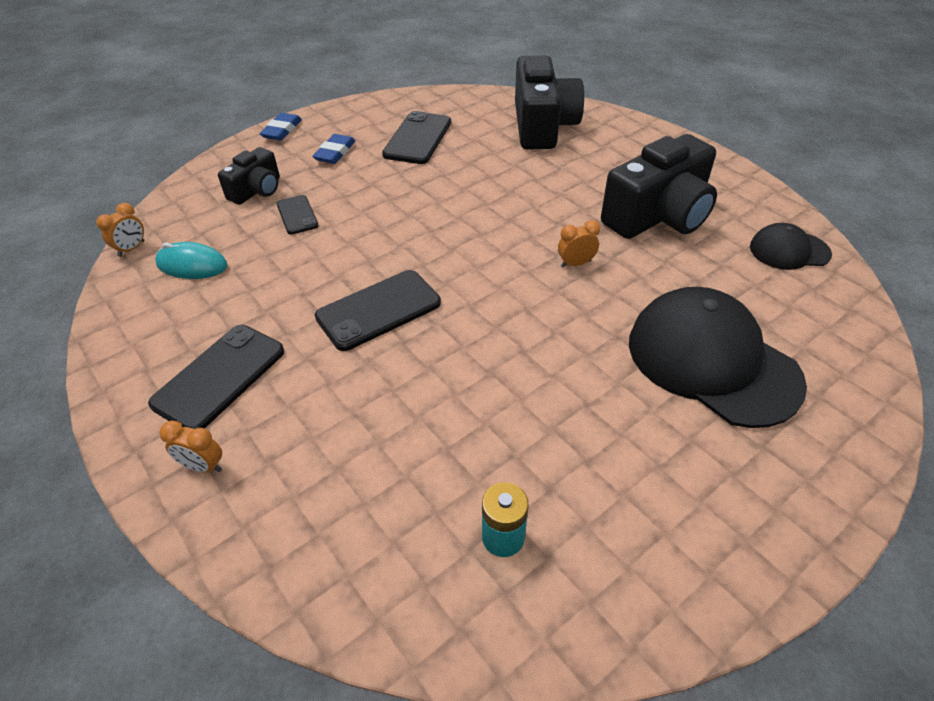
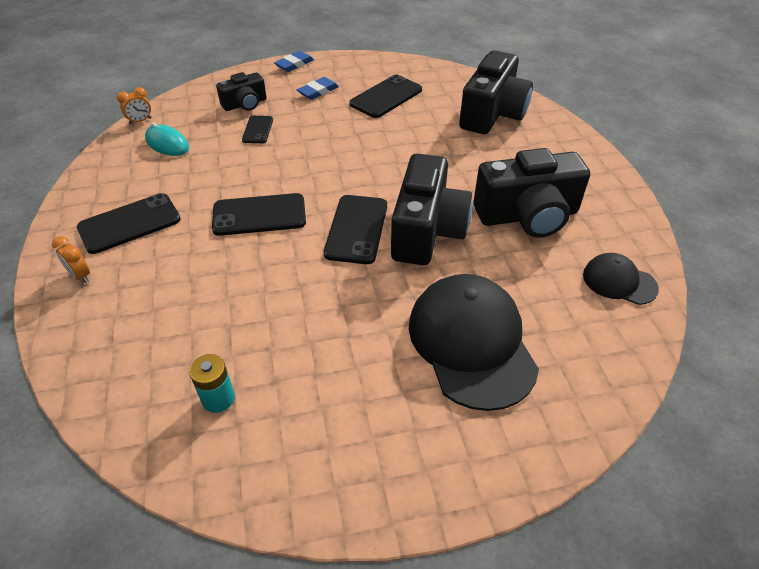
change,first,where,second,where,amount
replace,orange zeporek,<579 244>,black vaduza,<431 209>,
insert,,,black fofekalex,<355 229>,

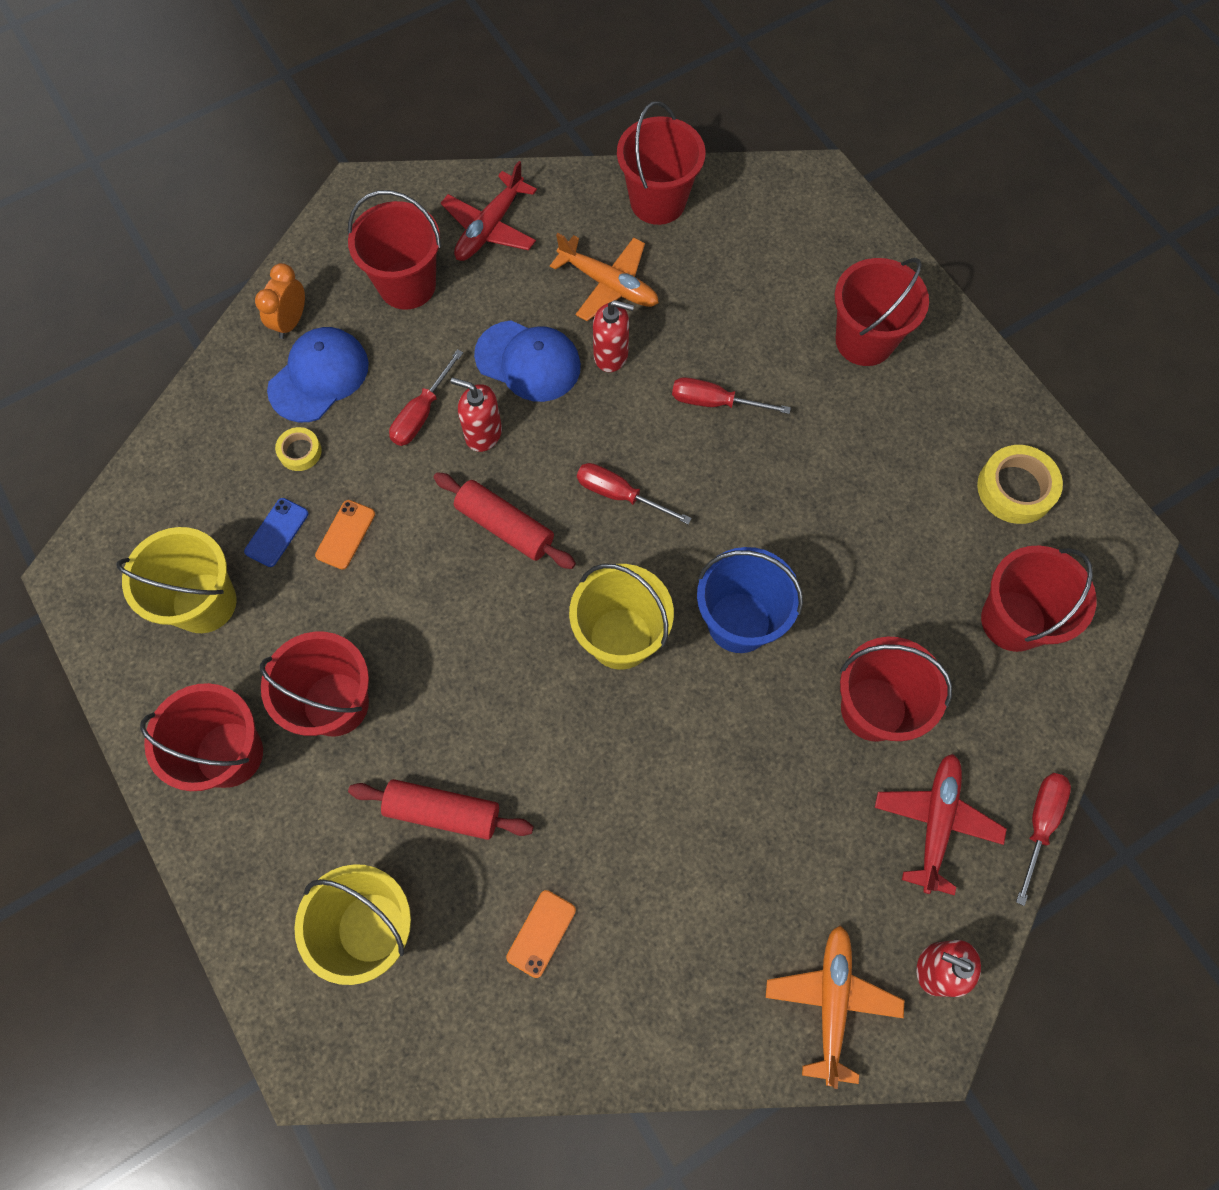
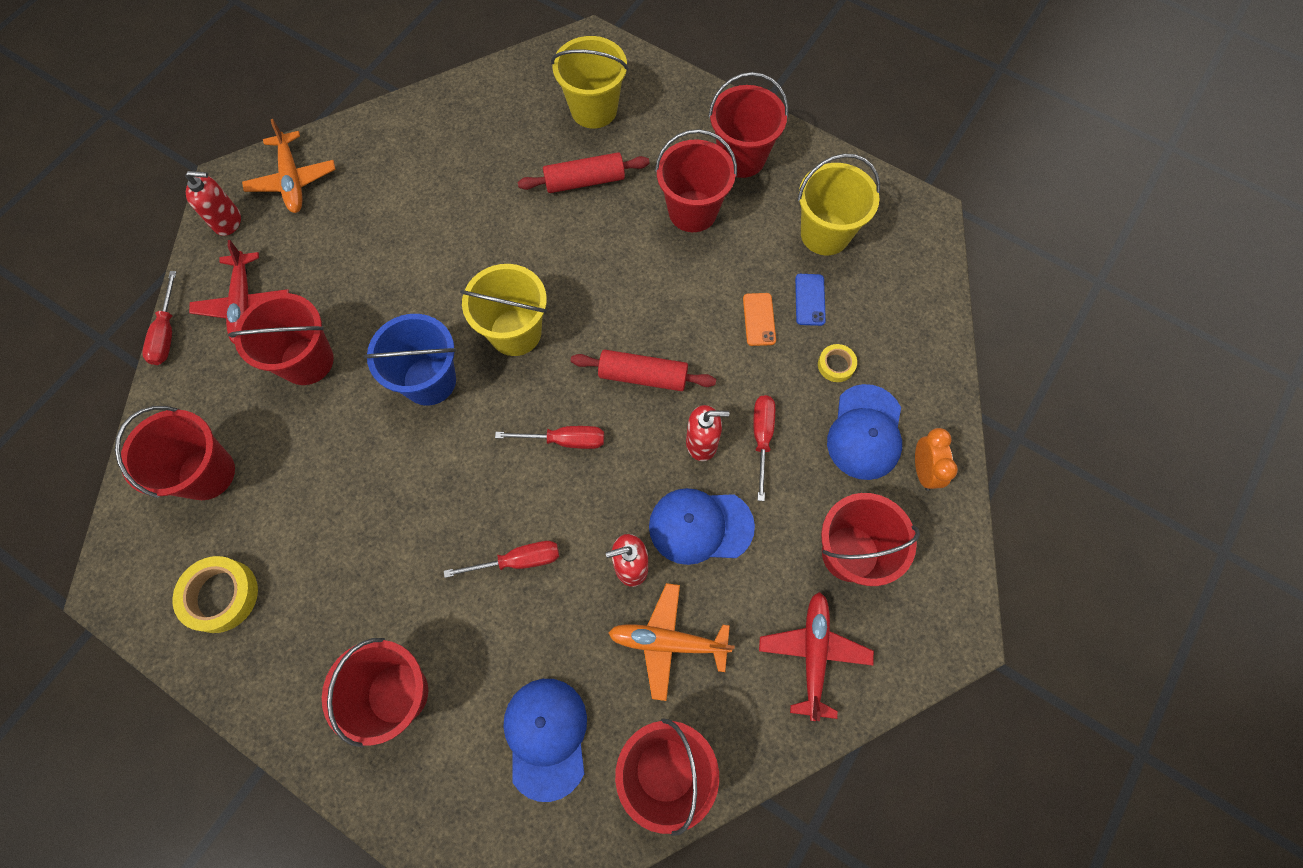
change,first,where,second,where,amount
delete,orange fofekalex,<541 934>,,,
insert,,,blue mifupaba,<545 740>,

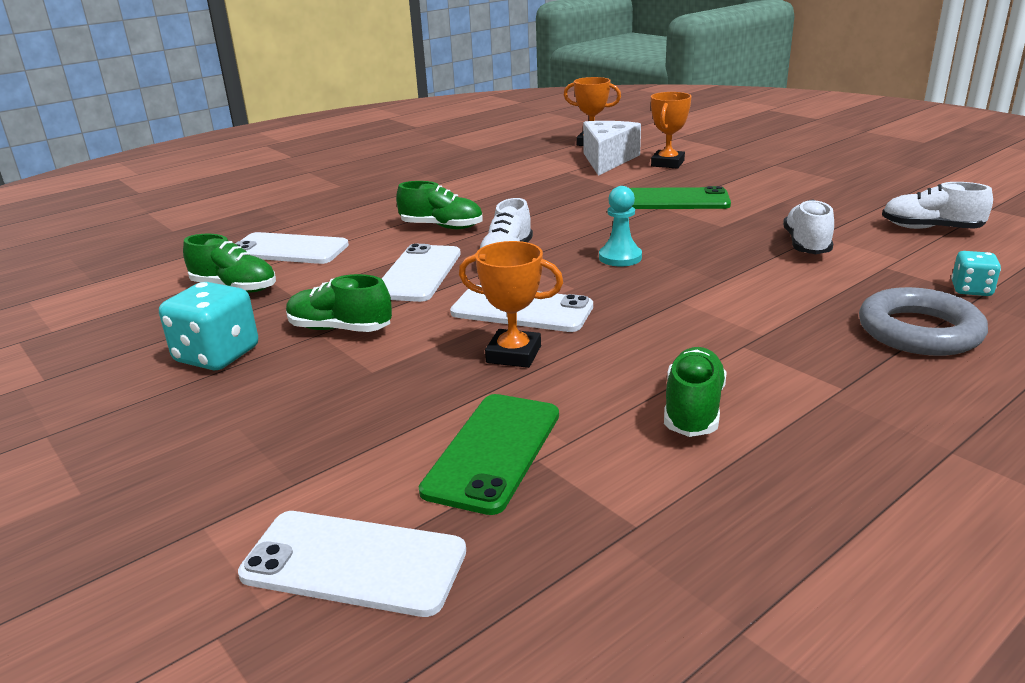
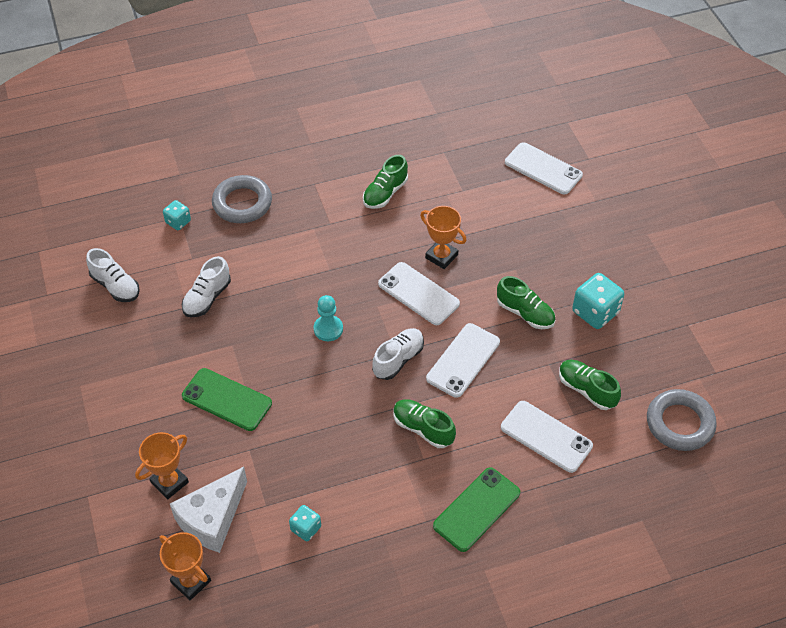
change,first,where,second,where,amount
move,green fofekalex,<489 454>,,<476 510>,
insert,,,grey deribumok,<682 420>,
insert,,,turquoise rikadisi,<305 523>,

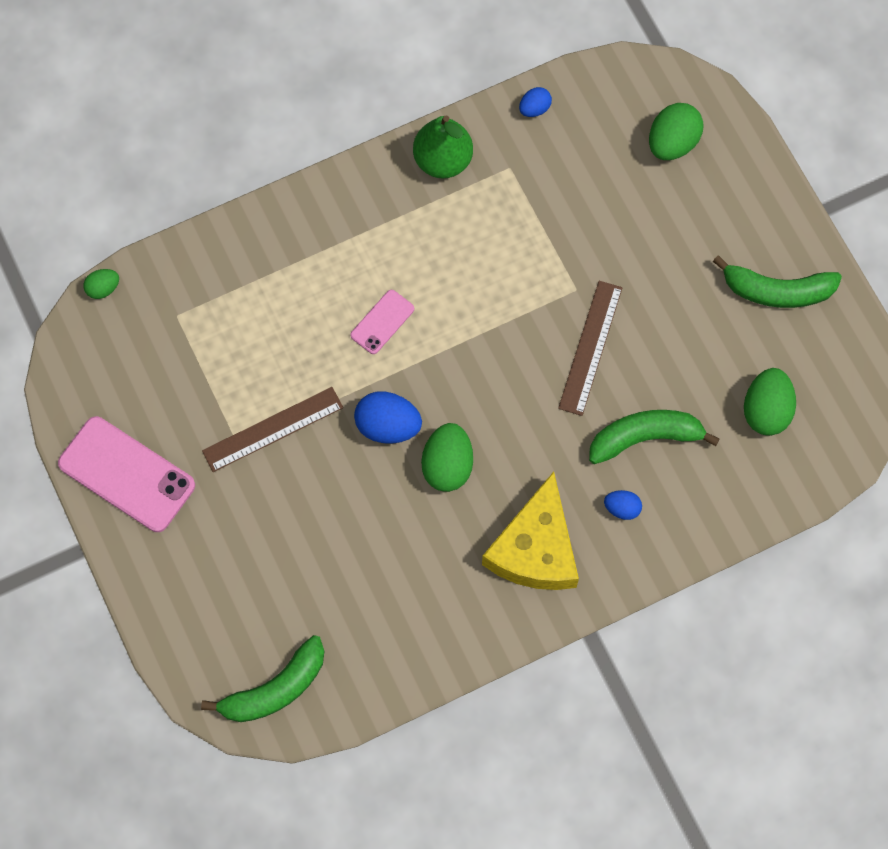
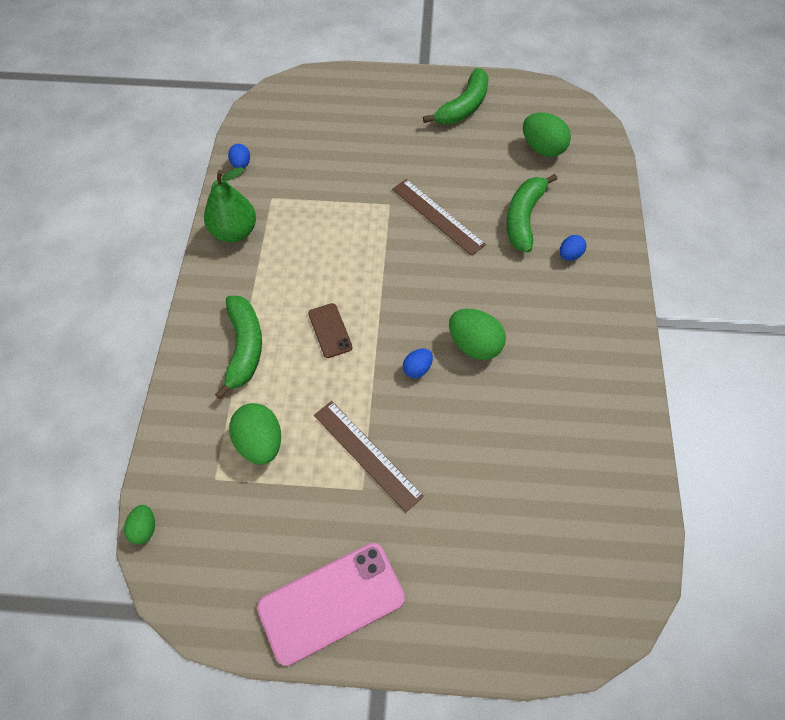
change,first,where,second,where,amount
move,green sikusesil,<676 131>,,<255 434>,
recolor,pink fofekalex,<382 322>,brown fofekalex,<330 330>,
rotate,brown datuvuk,<272 429>,,<369 457>,45 degrees counterclockwise
resize,blue sikusesil,<388 417>,,<418 363>,x0.56
delete,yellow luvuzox,<530 531>,,,
move,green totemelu,<262 678>,,<238 347>,

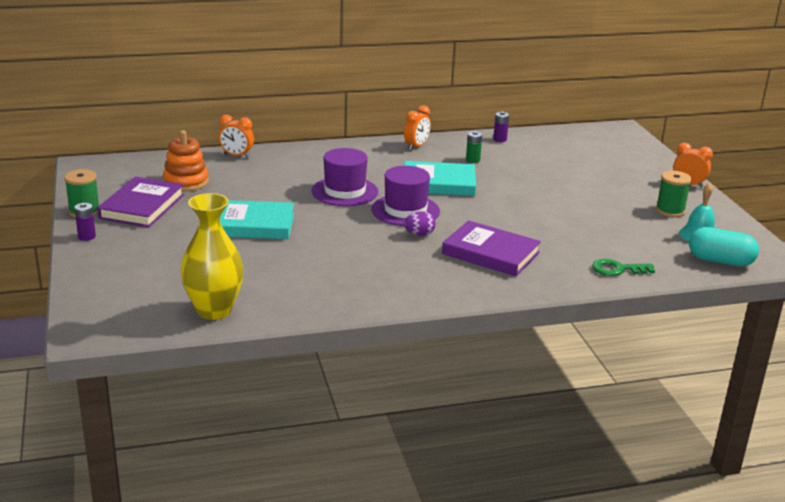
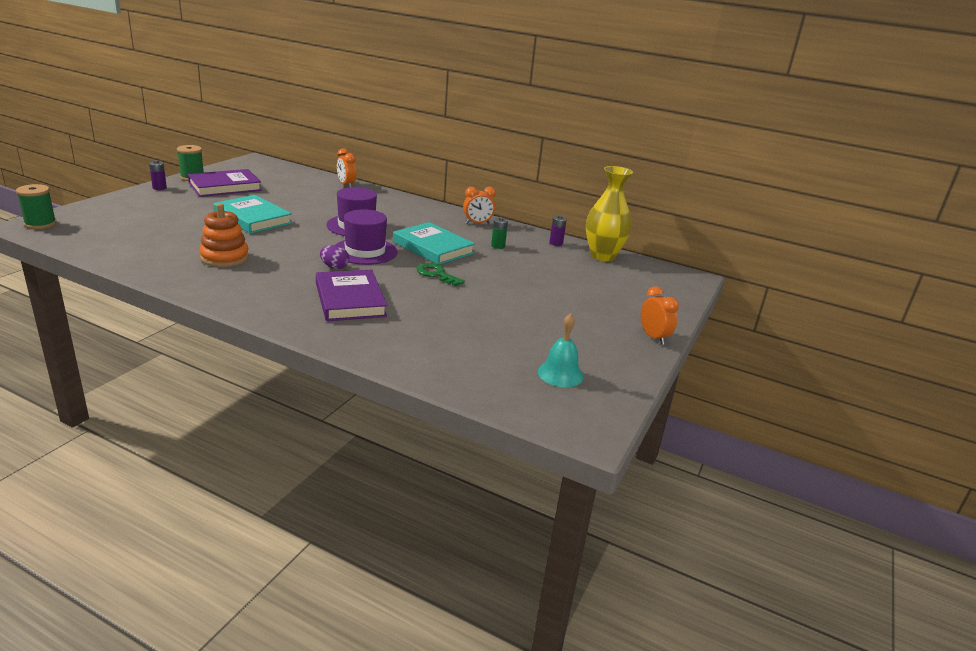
change,first,where,second,where,amount
move,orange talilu,<186 160>,,<224 235>,
move,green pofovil,<674 194>,,<36 206>,
move,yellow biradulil,<212 256>,,<609 213>,
delete,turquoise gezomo,<724 247>,,,
move,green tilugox,<623 267>,,<441 274>,

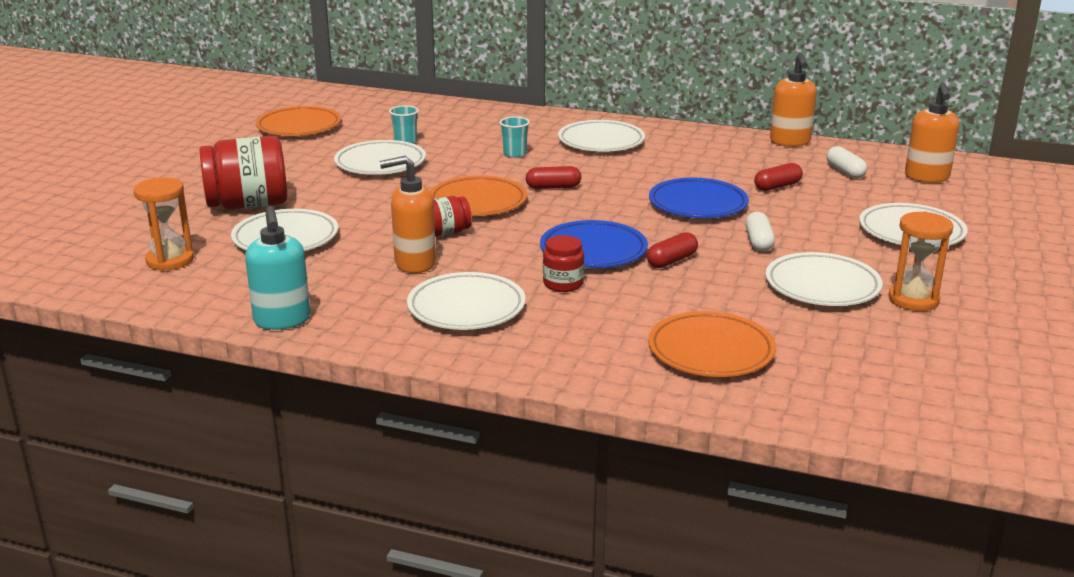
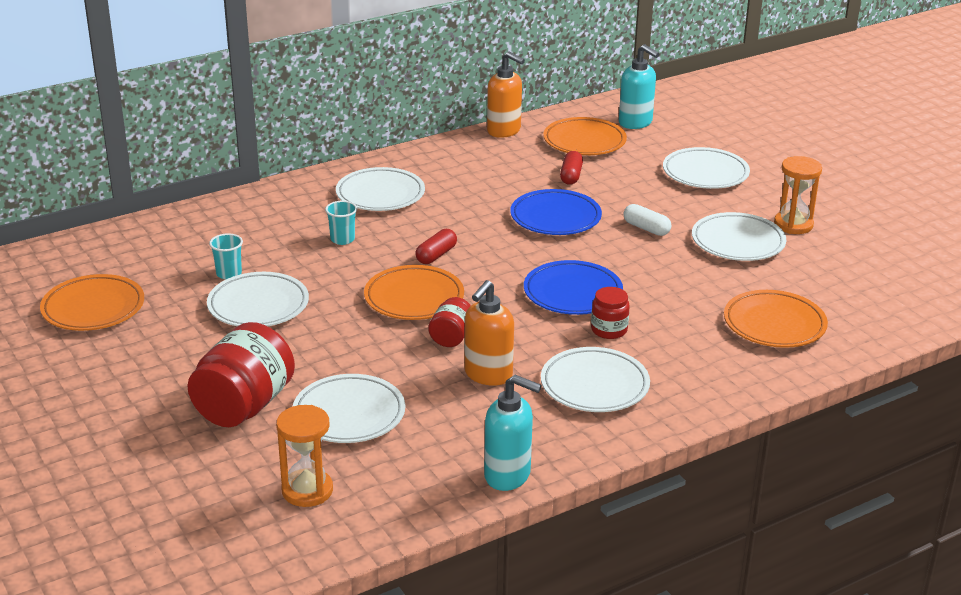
change,first,where,second,where,amount
recolor,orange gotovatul,<932 133>,turquoise gotovatul,<639 86>,
replace,white gezomo,<846 162>,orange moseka,<585 136>,
delete,red gezomo,<672 250>,,,

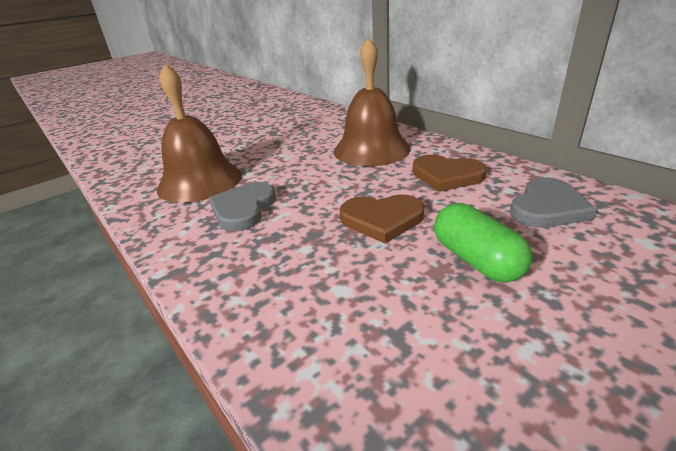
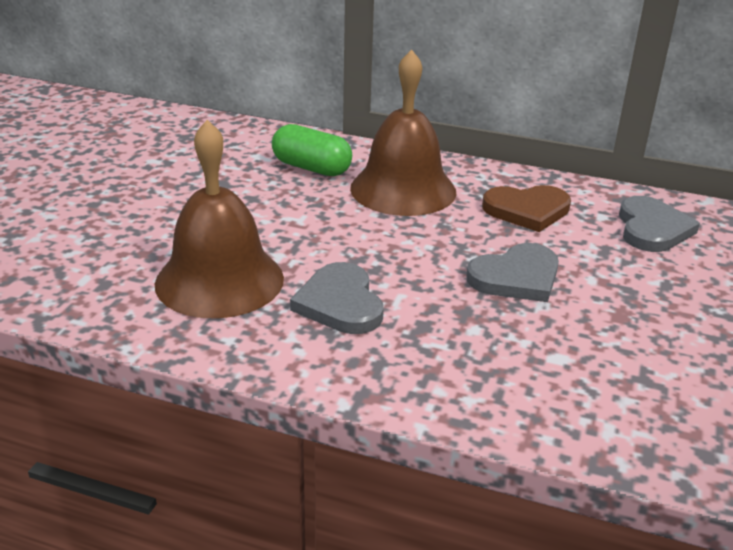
change,first,where,second,where,amount
recolor,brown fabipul,<381 218>,grey fabipul,<512 272>,
move,green gezomo,<483 242>,,<312 150>,

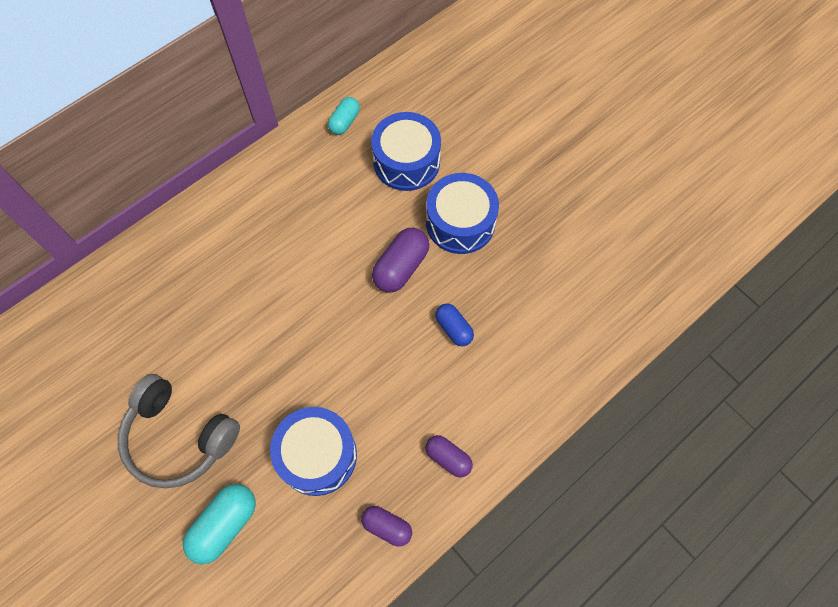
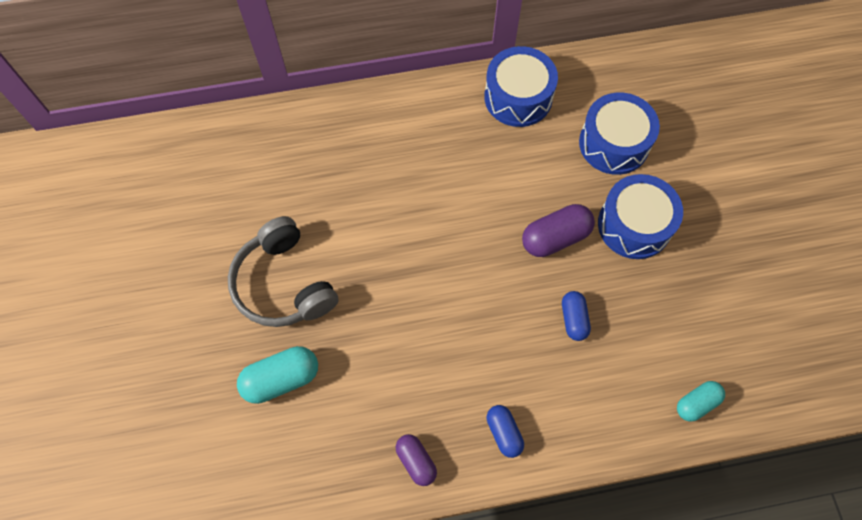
change,first,where,second,where,amount
move,turquoise gezomo,<344 116>,,<701 401>,
move,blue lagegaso,<313 451>,,<521 86>,
recolor,purple gezomo,<449 456>,blue gezomo,<505 431>,

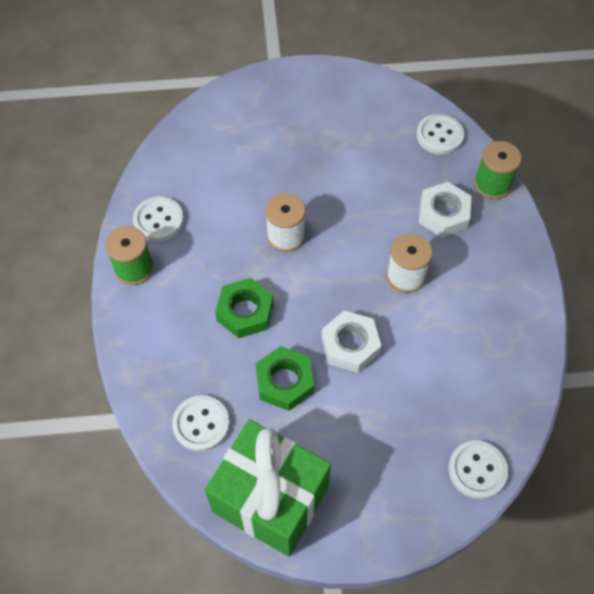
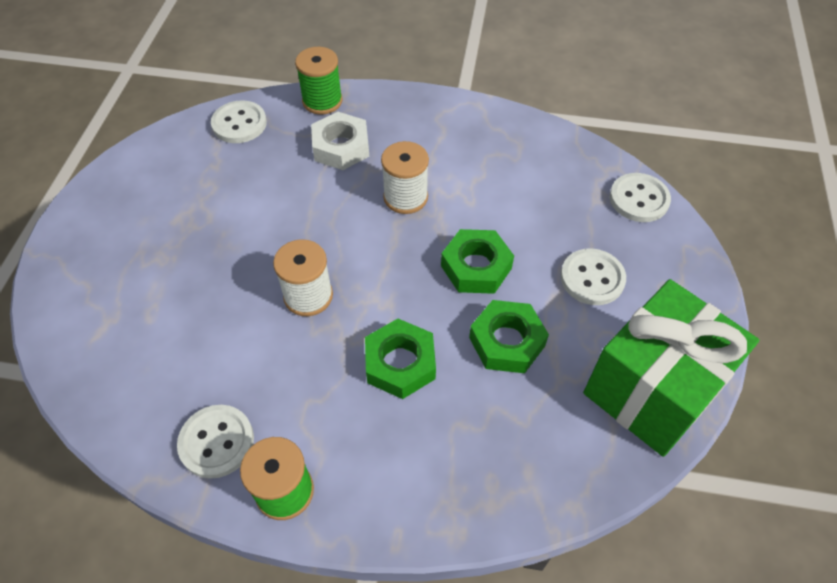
change,first,where,second,where,amount
recolor,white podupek,<351 342>,green podupek,<477 261>,
move,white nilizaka,<201 423>,,<593 276>,

